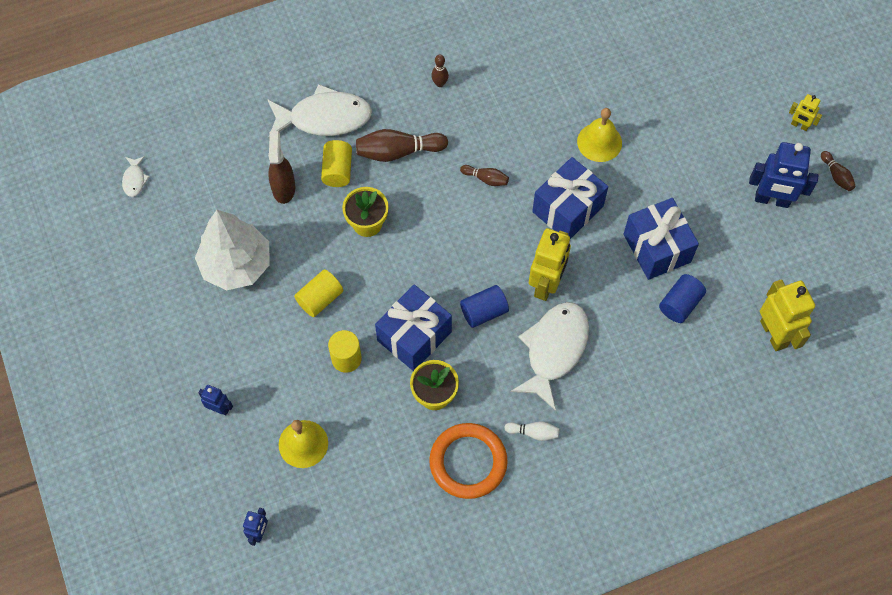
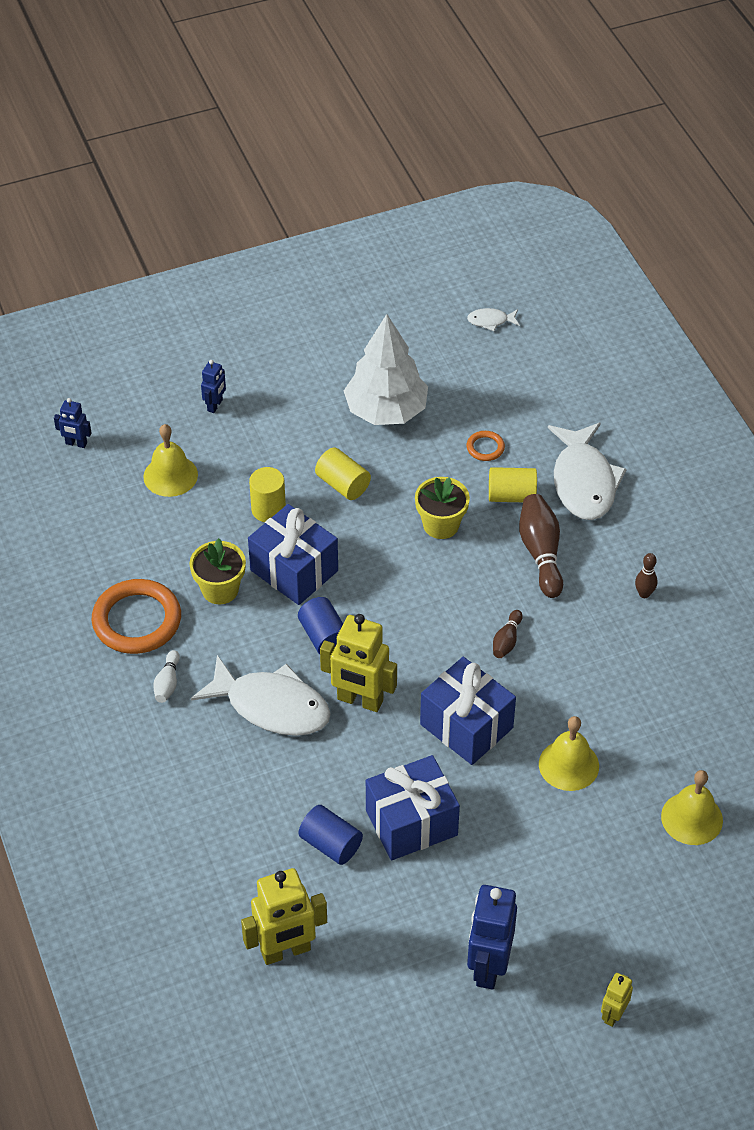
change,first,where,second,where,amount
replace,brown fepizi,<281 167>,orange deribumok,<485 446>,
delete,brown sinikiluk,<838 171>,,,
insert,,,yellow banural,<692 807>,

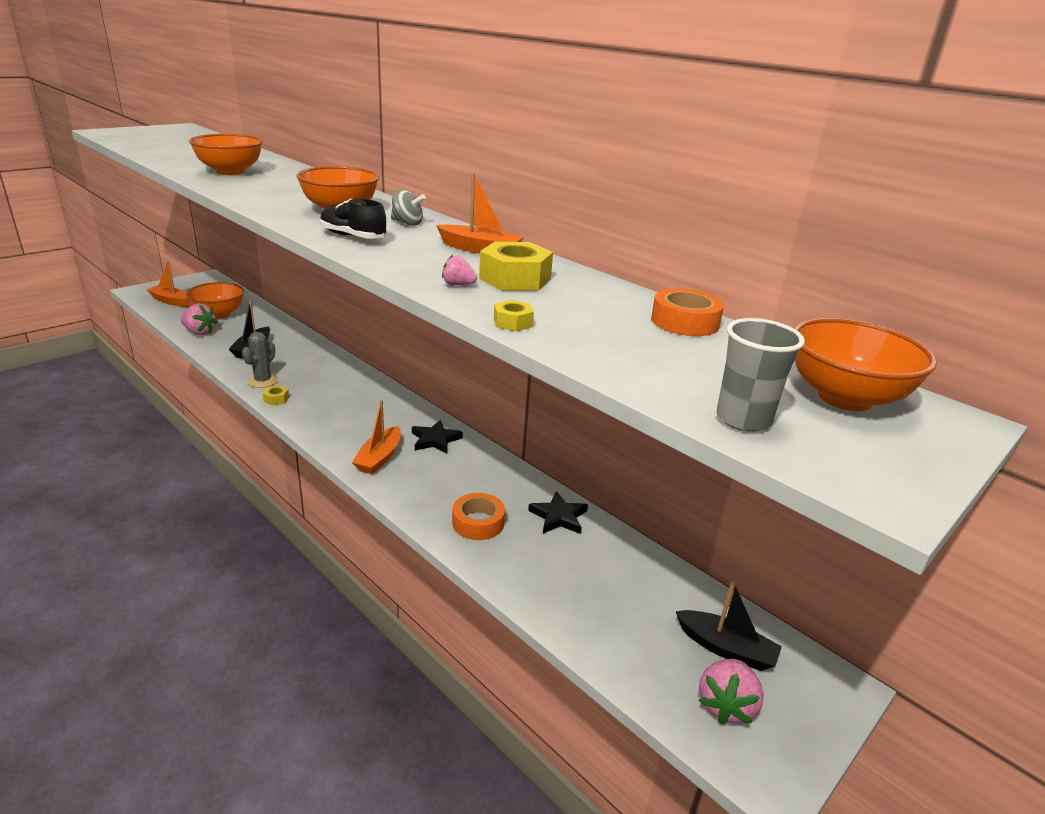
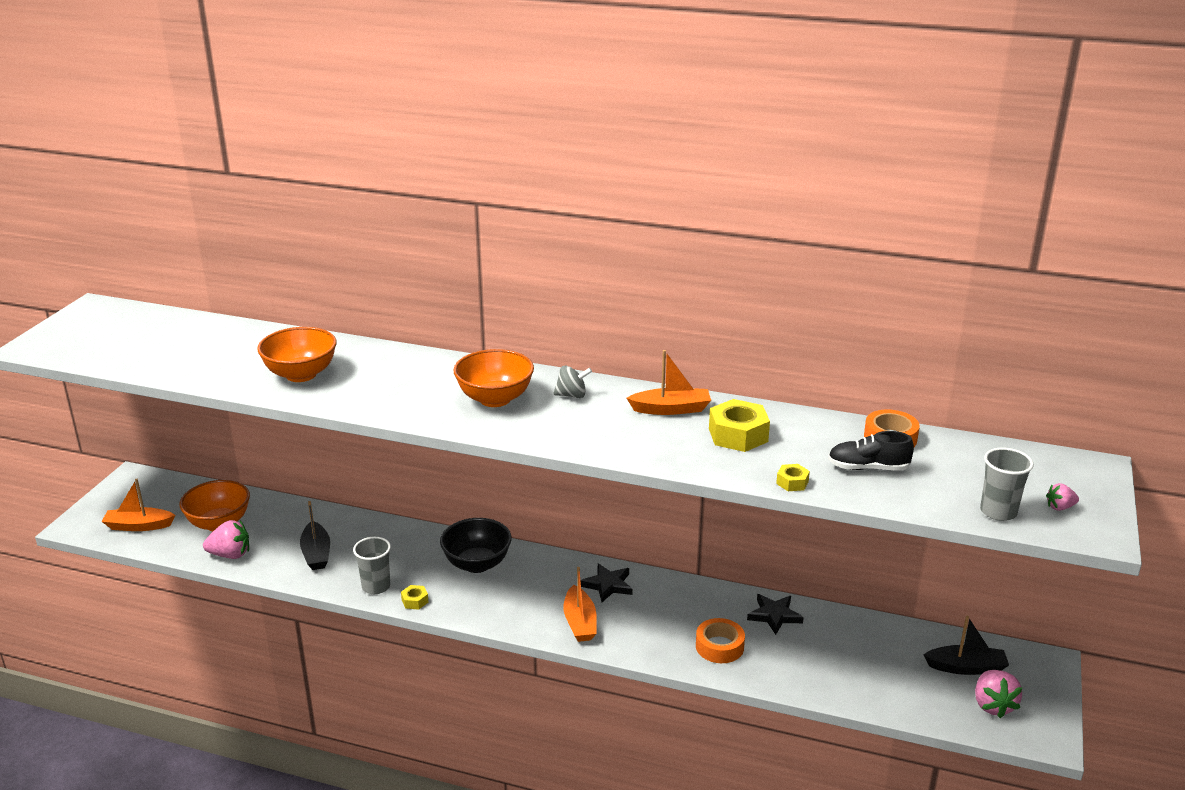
change,first,where,second,where,amount
move,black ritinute,<353 219>,,<871 451>,
move,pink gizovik,<459 270>,,<1062 497>,
delete,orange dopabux,<865 364>,,,
replace,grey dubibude,<260 360>,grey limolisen,<372 565>,
insert,,,black dopabux,<476 545>,

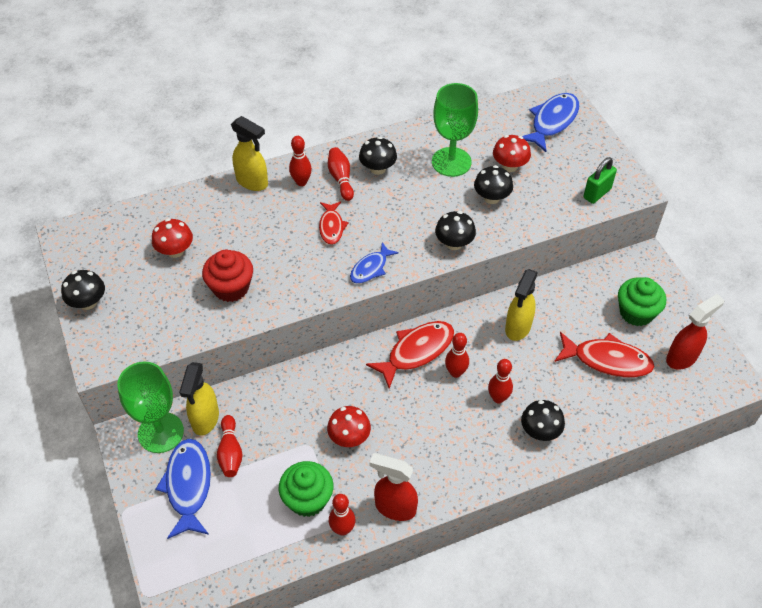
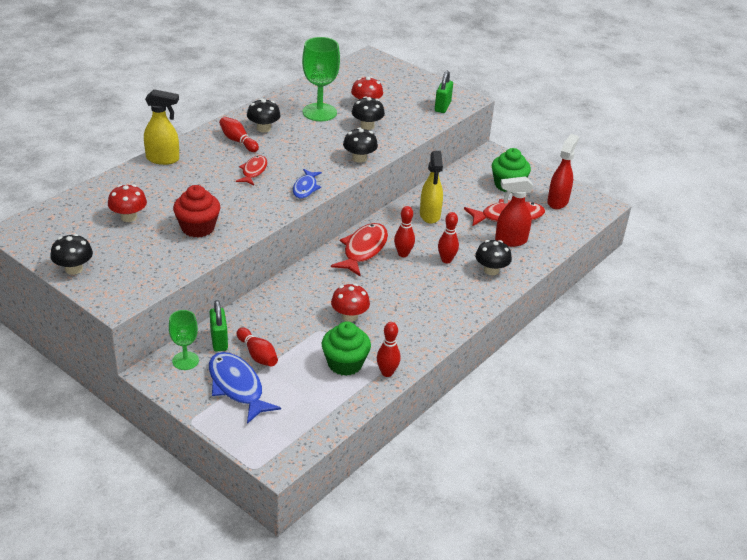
change,first,where,second,where,amount
delete,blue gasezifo,<550 122>,,,
delete,red sinikiluk,<300 161>,,,
rotate,red gasezifo,<334 223>,,<252 170>,135 degrees counterclockwise
resize,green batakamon,<150 407>,,<184 340>,x0.60
replace,yellow fepizi,<199 398>,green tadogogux,<219 326>,
move,red fepizi,<393 487>,,<514 211>,

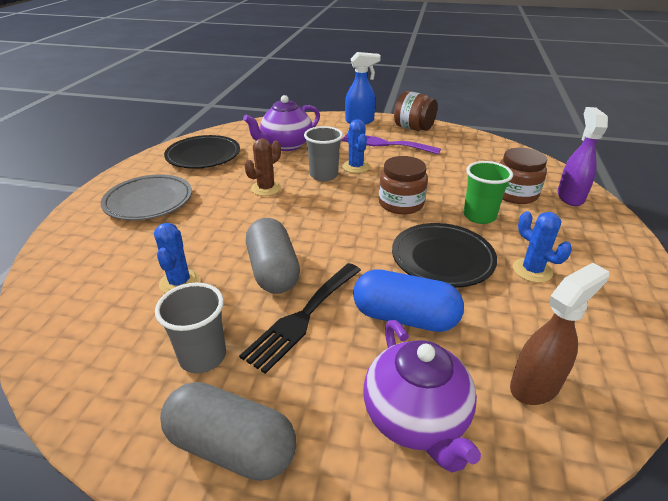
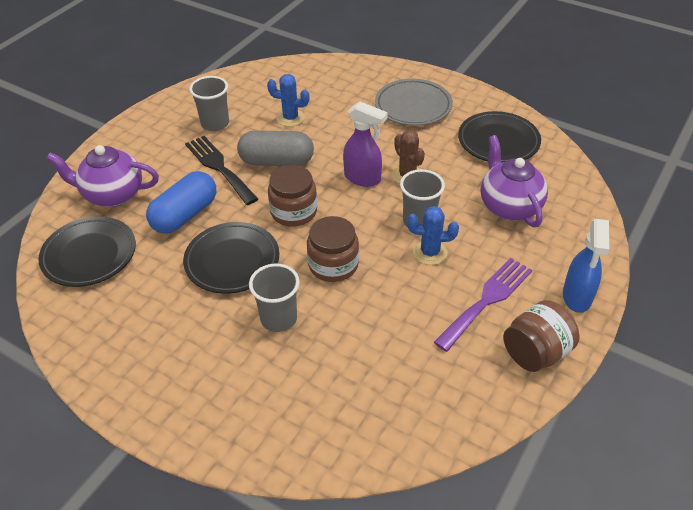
change,first,where,second,where,amount
move,purple fepizi,<582 156>,,<365 144>,
move,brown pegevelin,<523 176>,,<292 196>,
recolor,green limolisen,<488 192>,grey limolisen,<274 297>,
delete,blue dubibude,<542 247>,,,
replace,brown fepizi,<559 334>,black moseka,<87 252>,
delete,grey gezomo,<228 431>,,,

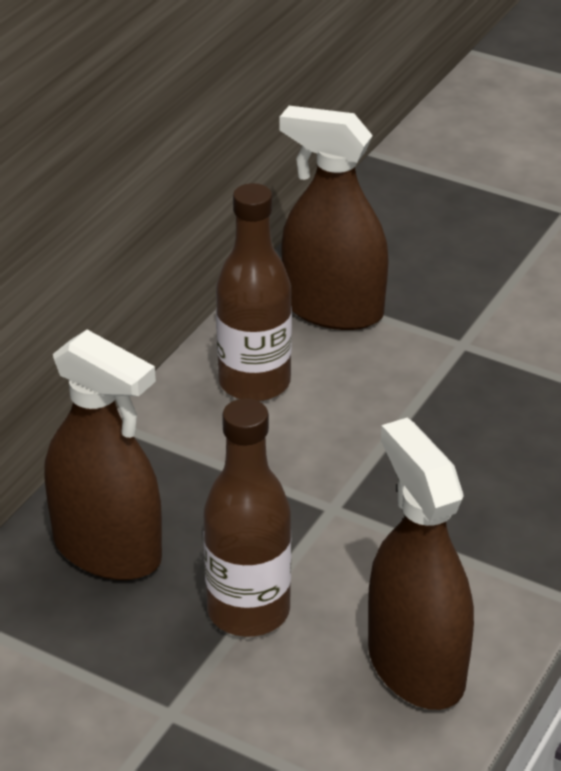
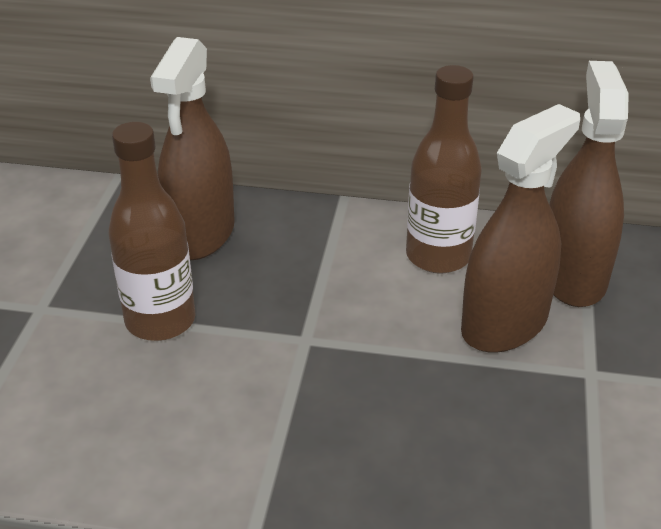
change,first,where,second,where,amount
move,brown fepizi,<421 564>,,<520 228>,

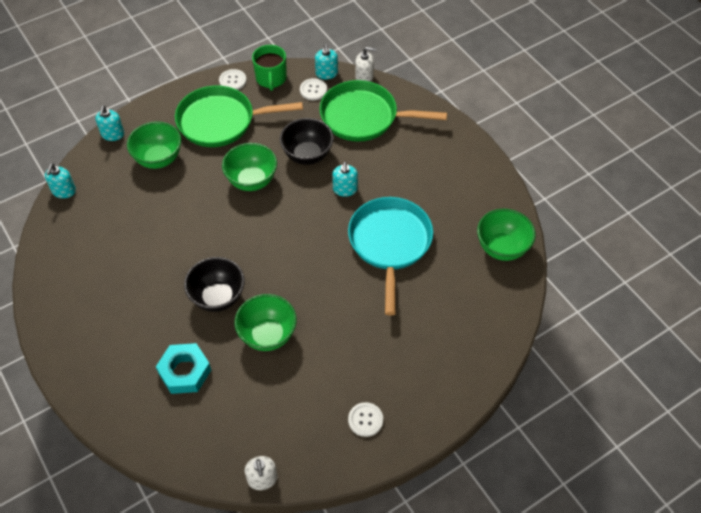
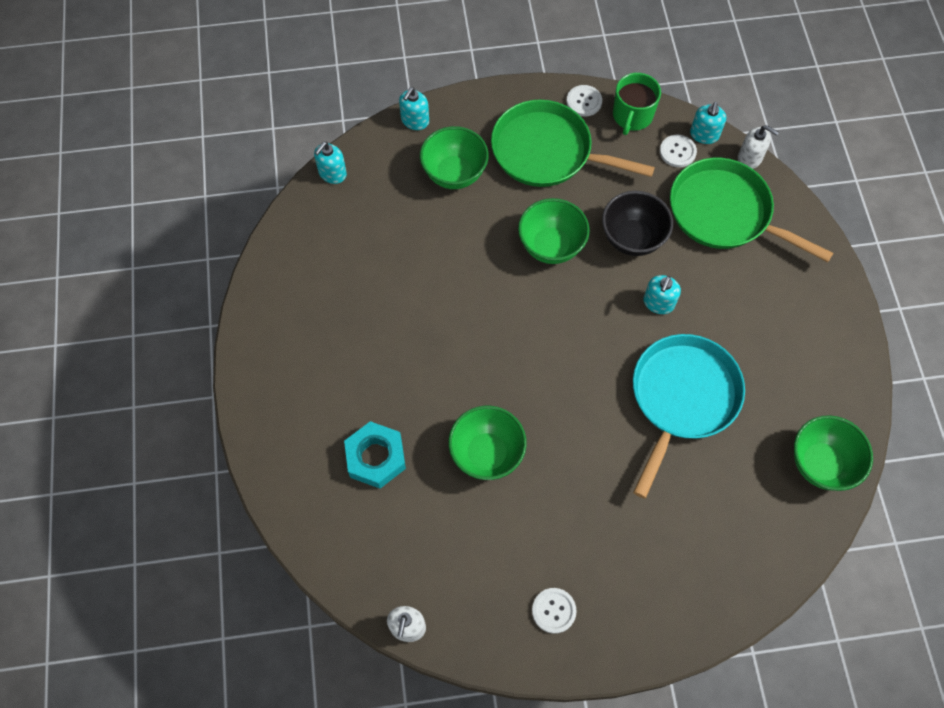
change,first,where,second,where,amount
delete,black dopabux,<214 284>,,,

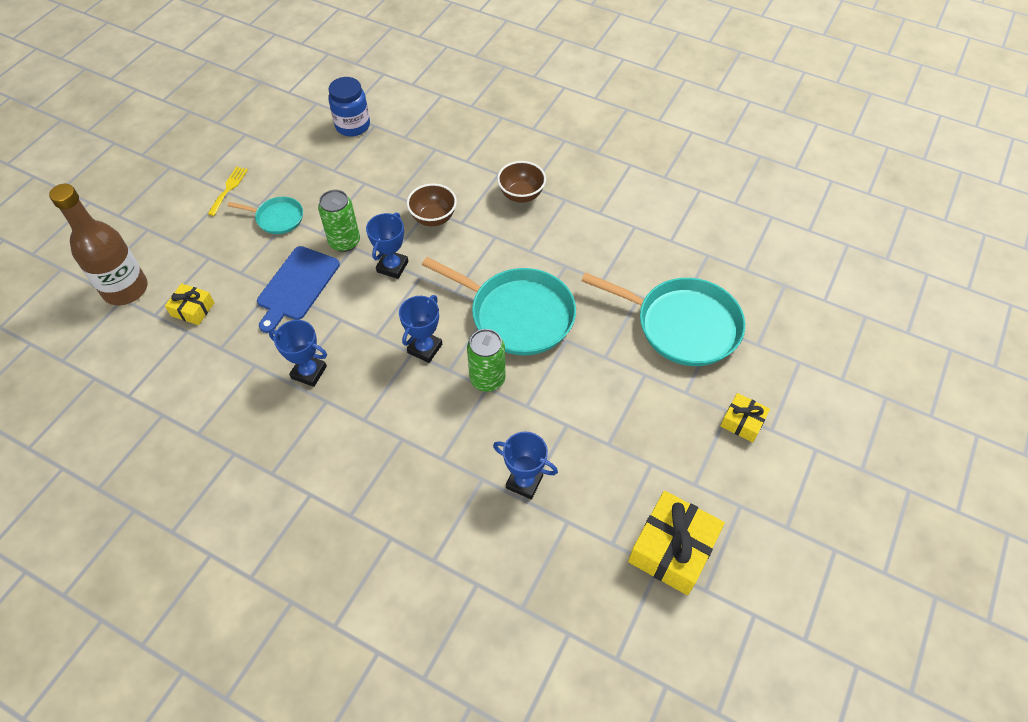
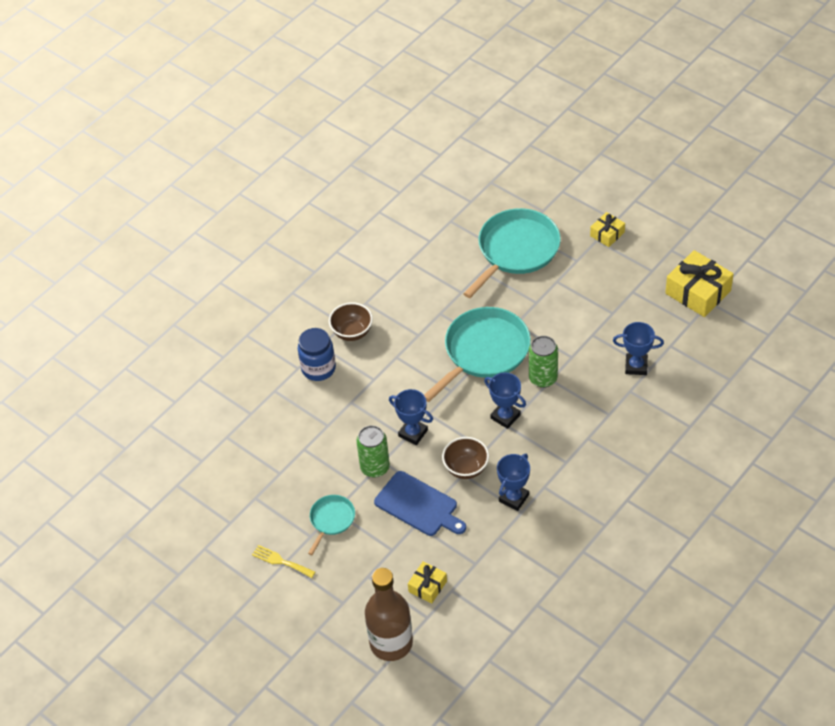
change,first,where,second,where,amount
move,blue pegevelin,<349 107>,,<317 354>,
move,brown dopabux,<432 205>,,<465 458>,
rotate,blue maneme,<525 465>,,<638 348>,60 degrees clockwise

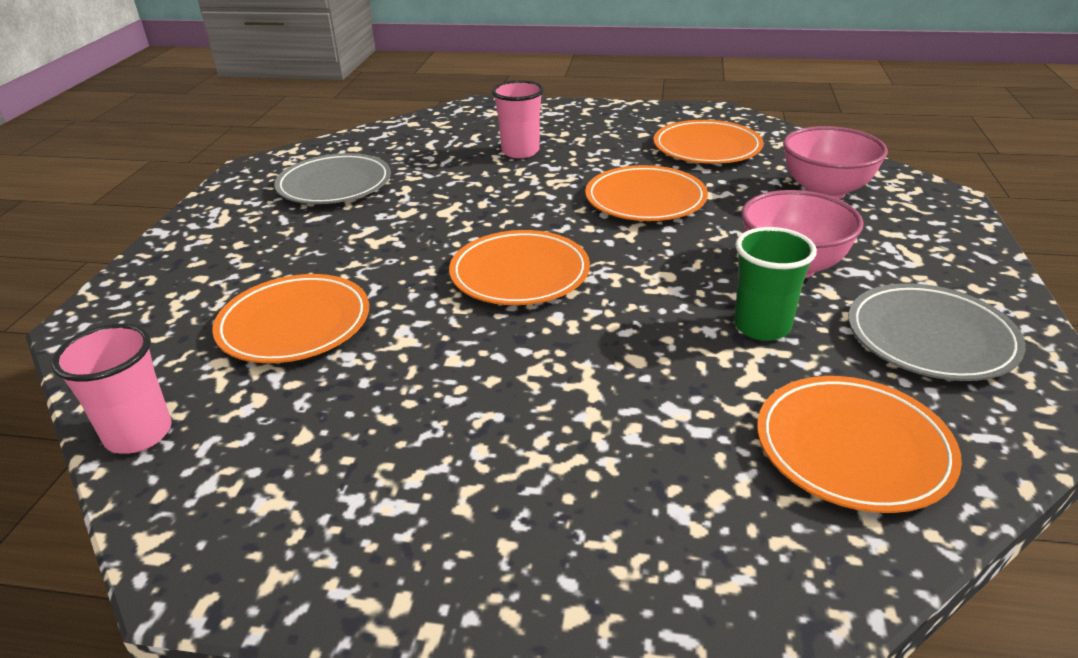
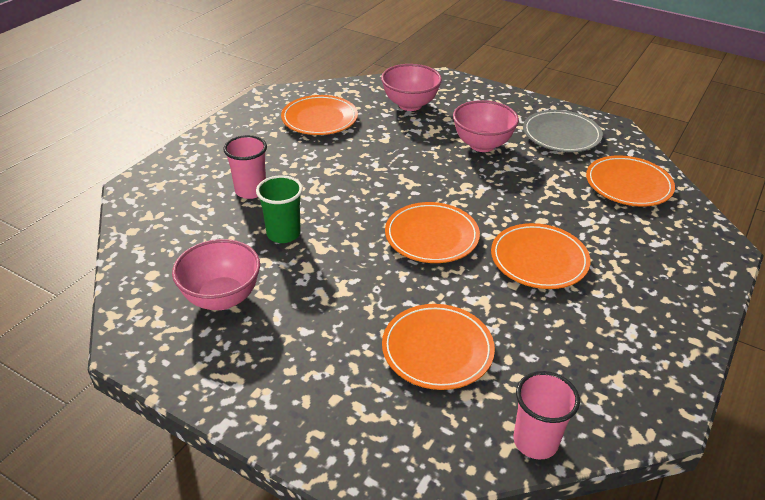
change,first,where,second,where,amount
replace,grey moseka,<332 178>,pink dopabux,<216 274>,
move,orange moseka,<646 193>,,<540 256>,
move,green limolisen,<775 284>,,<279 209>,

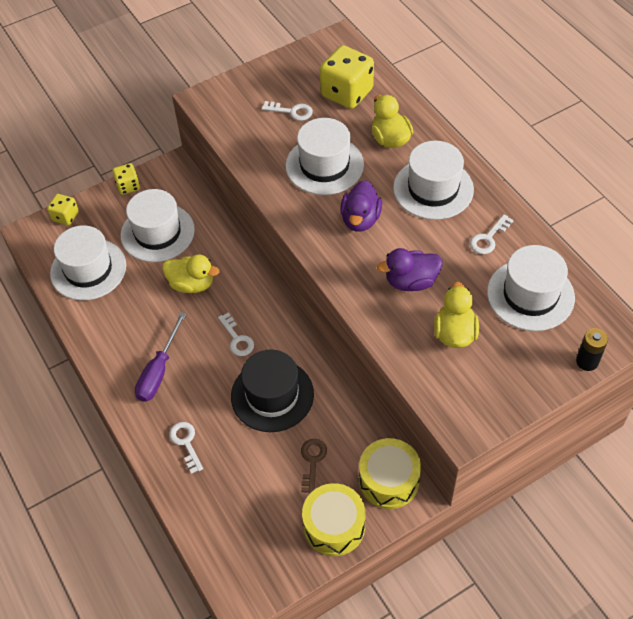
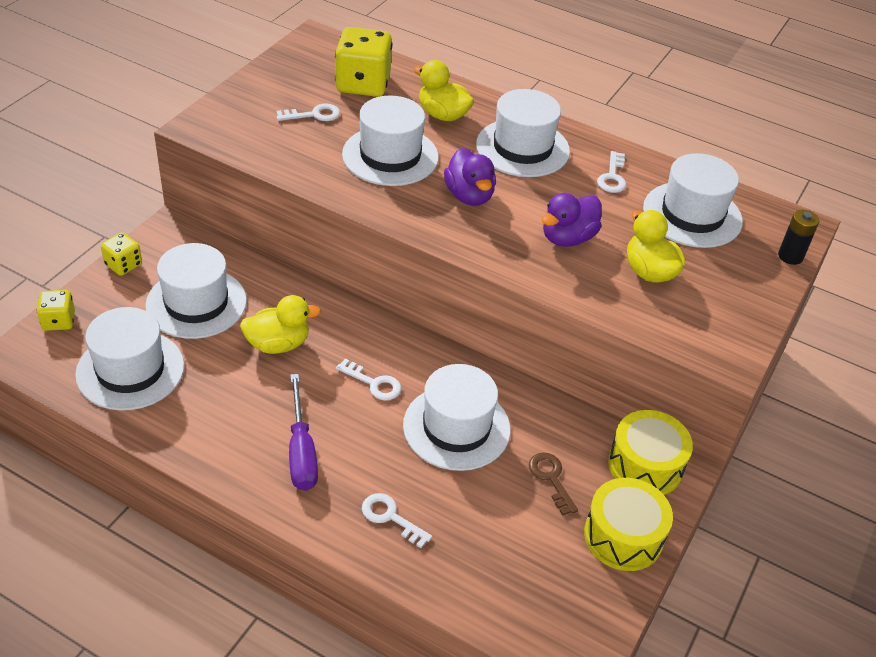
change,first,where,second,where,amount
recolor,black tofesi,<272 390>,white tofesi,<457 417>,

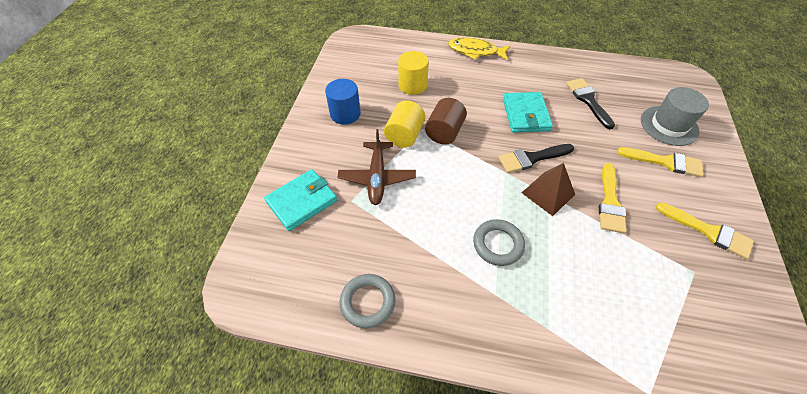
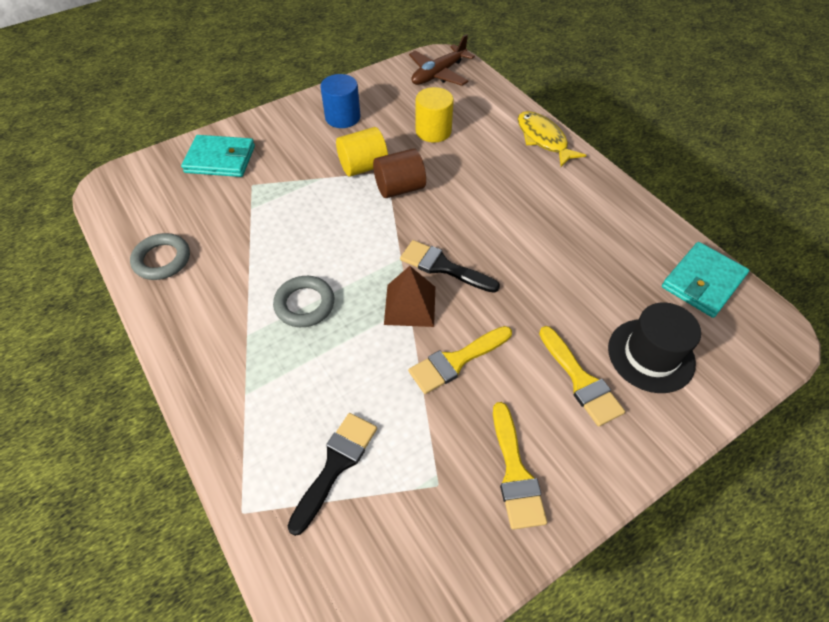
change,first,where,second,where,amount
move,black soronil,<590 103>,,<332 474>,
recolor,grey tofesi,<675 116>,black tofesi,<654 347>,
move,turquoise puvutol,<528 112>,,<705 280>,
move,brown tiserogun,<376 167>,,<442 60>,

